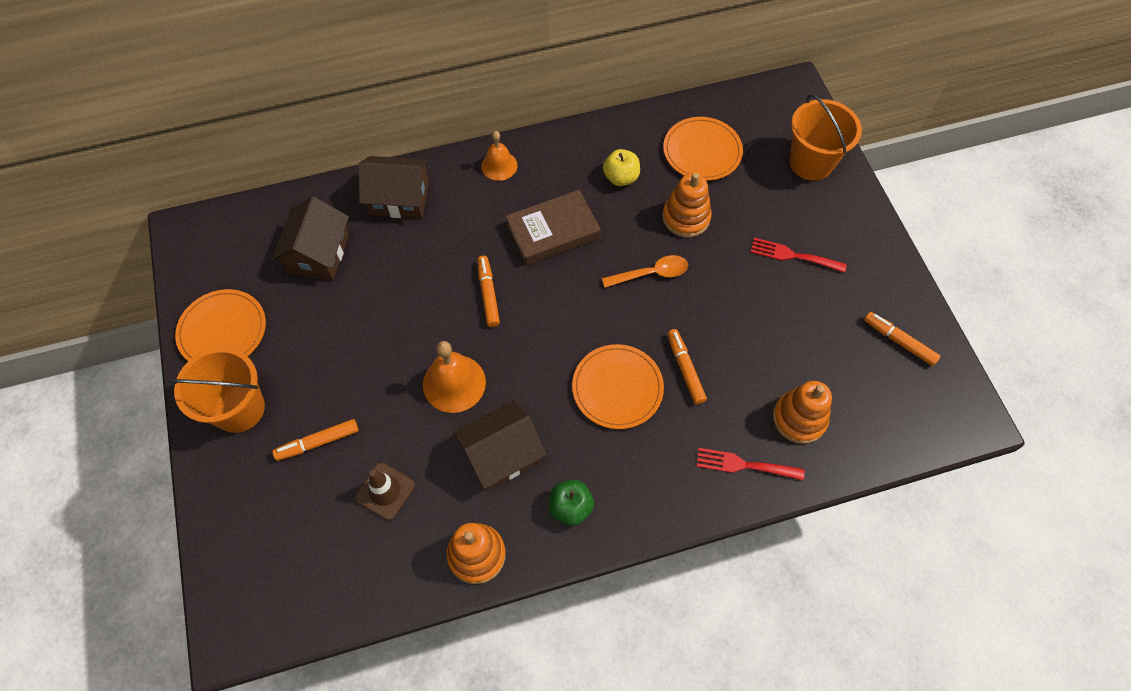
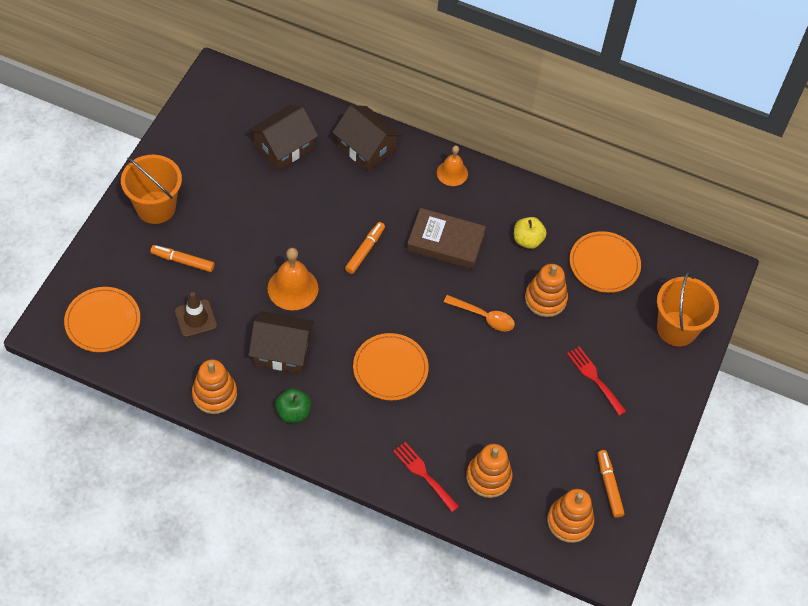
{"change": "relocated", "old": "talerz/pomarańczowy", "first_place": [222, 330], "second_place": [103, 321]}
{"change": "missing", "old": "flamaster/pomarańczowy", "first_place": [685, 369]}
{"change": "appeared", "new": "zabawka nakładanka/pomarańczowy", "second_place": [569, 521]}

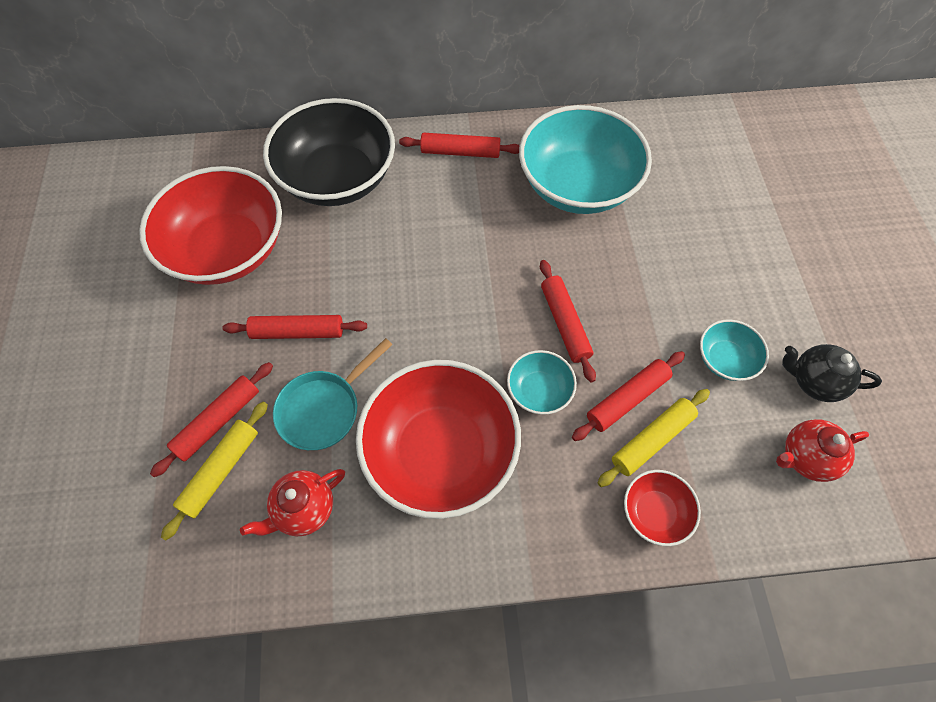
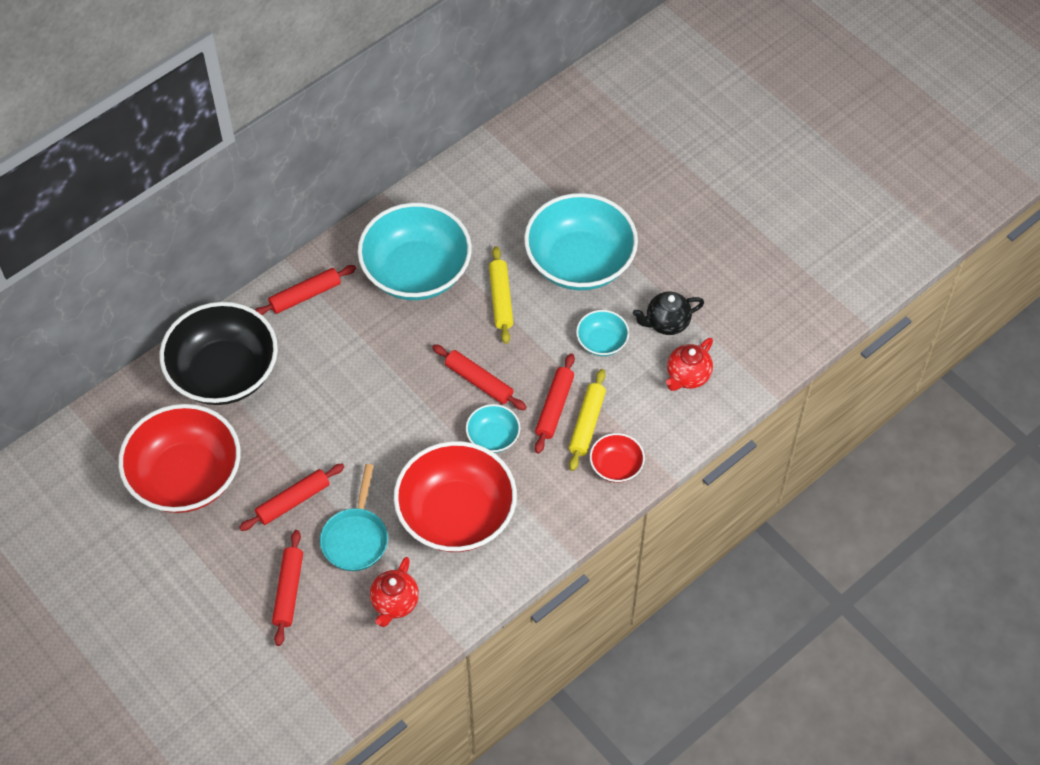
{"change": "relocated", "old": "wałek do ciasta/żółty", "first_place": [221, 471], "second_place": [501, 299]}
{"change": "appeared", "new": "miska/turkusowy", "second_place": [579, 262]}

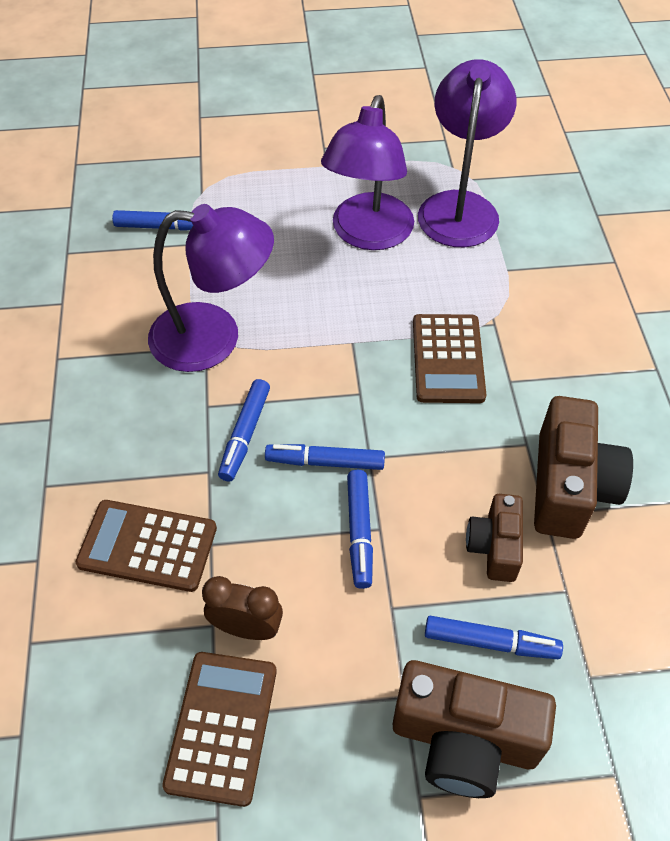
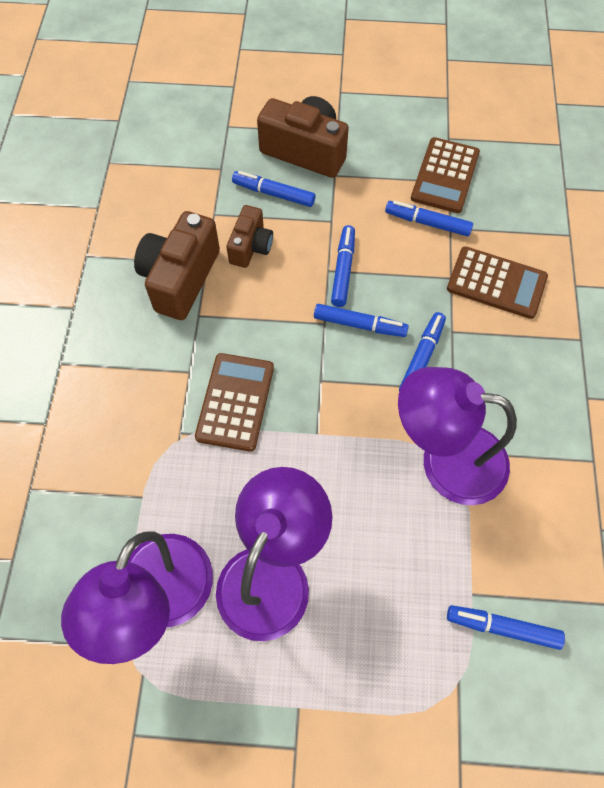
{"change": "exchanged", "old": "budzik/brązowy", "new": "flamaster/niebieski", "first_place": [246, 628], "second_place": [427, 223]}

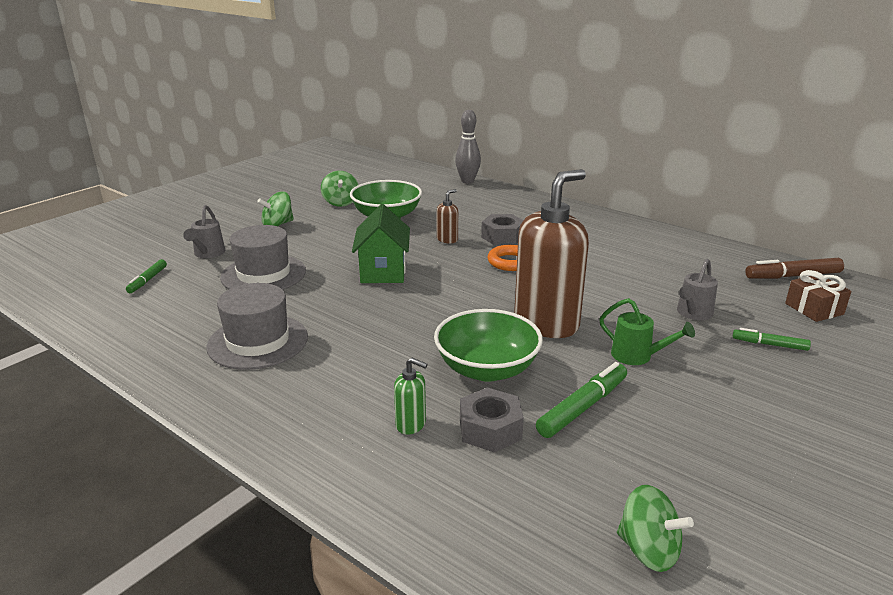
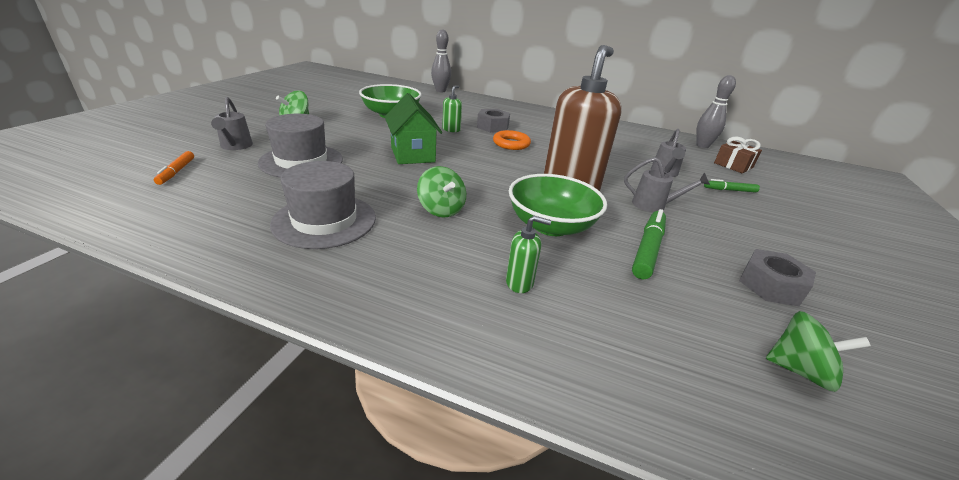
{"change": "relocated", "old": "bączek/zielony", "first_place": [340, 202], "second_place": [441, 209]}
{"change": "colour", "old": "dozownik mydła/brązowy", "new": "dozownik mydła/zielony", "first_place": [447, 239], "second_place": [451, 129]}
{"change": "exchanged", "old": "flamaster/brązowy", "new": "kręgiel/szary", "first_place": [792, 276], "second_place": [702, 146]}
{"change": "colour", "old": "flamaster/zielony", "new": "flamaster/pomarańczowy", "first_place": [147, 280], "second_place": [176, 172]}
{"change": "colour", "old": "konewka/zielony", "new": "konewka/szary", "first_place": [637, 356], "second_place": [653, 205]}
{"change": "relocated", "old": "nakrętka/szary", "first_place": [490, 429], "second_place": [770, 285]}

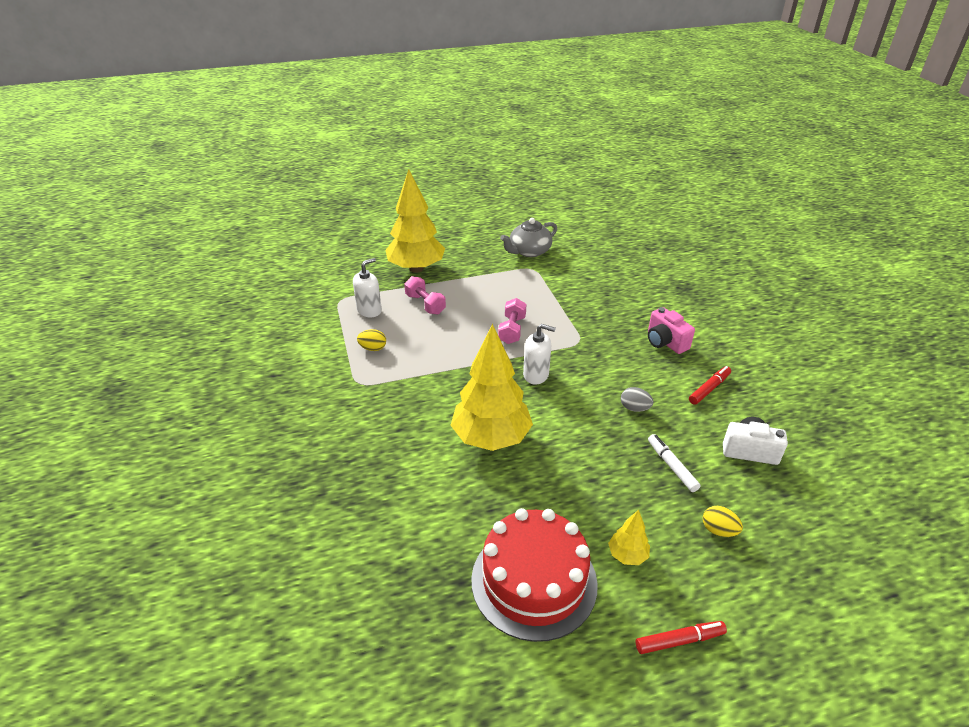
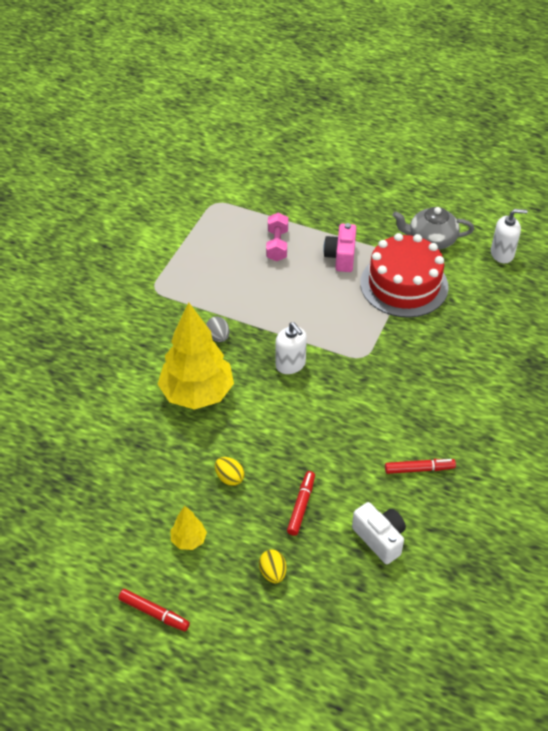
{"change": "missing", "old": "drzewko/żółty", "first_place": [416, 268]}
{"change": "relocated", "old": "dozownik mydła/biały", "first_place": [369, 310], "second_place": [502, 254]}
{"change": "missing", "old": "hantel/różowy", "first_place": [512, 330]}
{"change": "relocated", "old": "aparat fotograficzny/różowy", "first_place": [665, 342], "second_place": [341, 257]}
{"change": "relocated", "old": "jajko/żółty", "first_place": [373, 348], "second_place": [229, 478]}
{"change": "relocated", "old": "jajko/szary", "first_place": [634, 408], "second_place": [218, 337]}
{"change": "colour", "old": "flamaster/biały", "new": "flamaster/czerwony", "first_place": [671, 466], "second_place": [301, 506]}
{"change": "relocated", "old": "tort/czerwony", "first_place": [534, 581], "second_place": [404, 285]}

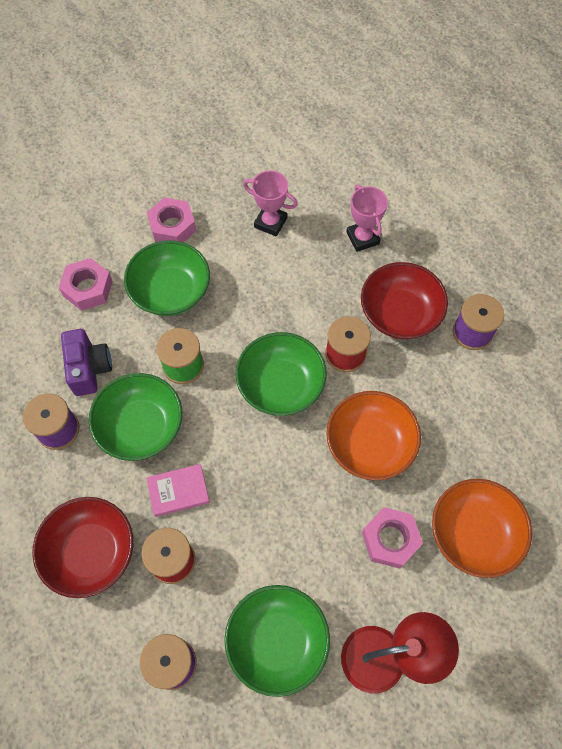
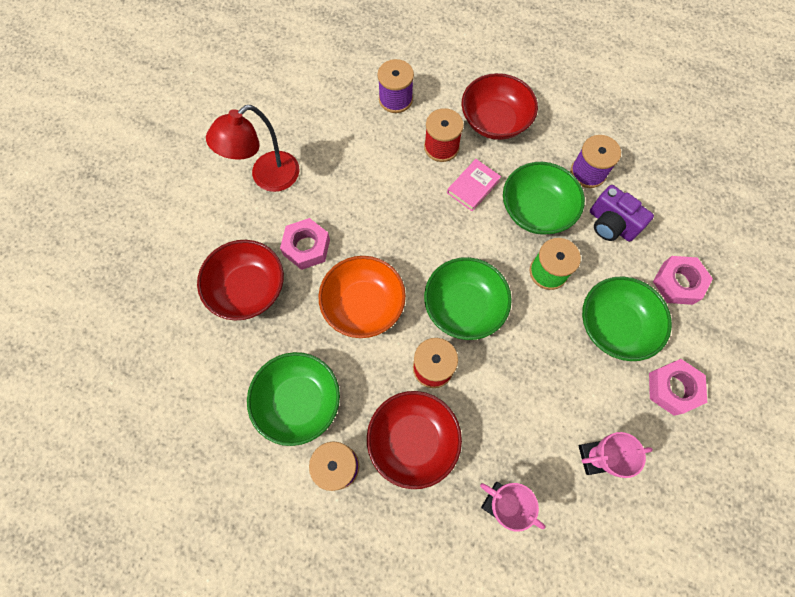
{"change": "colour", "old": "miska/pomarańczowy", "new": "miska/czerwony", "first_place": [474, 534], "second_place": [248, 289]}
{"change": "relocated", "old": "miska/zielony", "first_place": [277, 641], "second_place": [299, 402]}

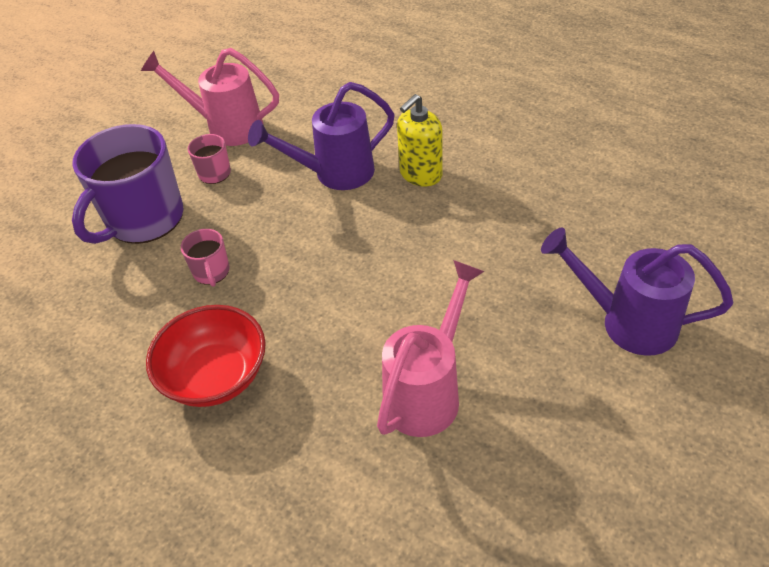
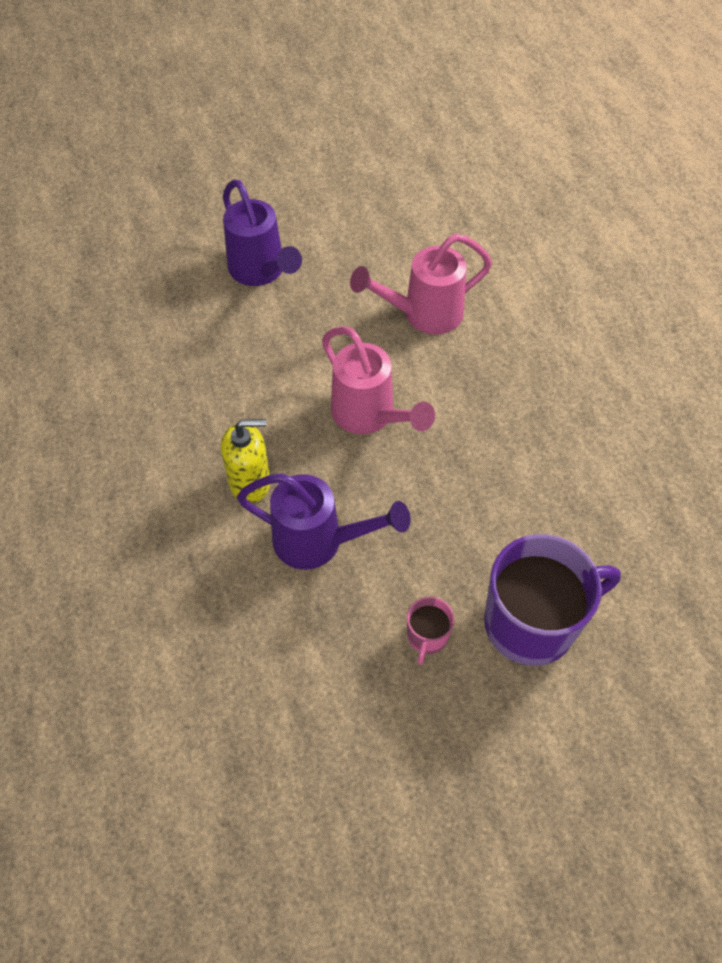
{"change": "relocated", "old": "konewka/różowy", "first_place": [226, 127], "second_place": [370, 416]}
{"change": "missing", "old": "kubek/różowy", "first_place": [211, 272]}
{"change": "missing", "old": "miska/czerwony", "first_place": [216, 376]}

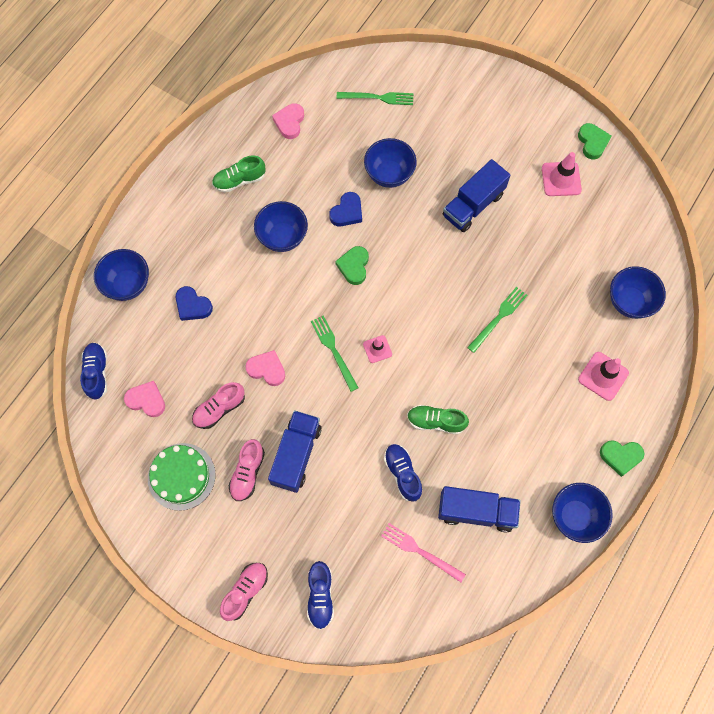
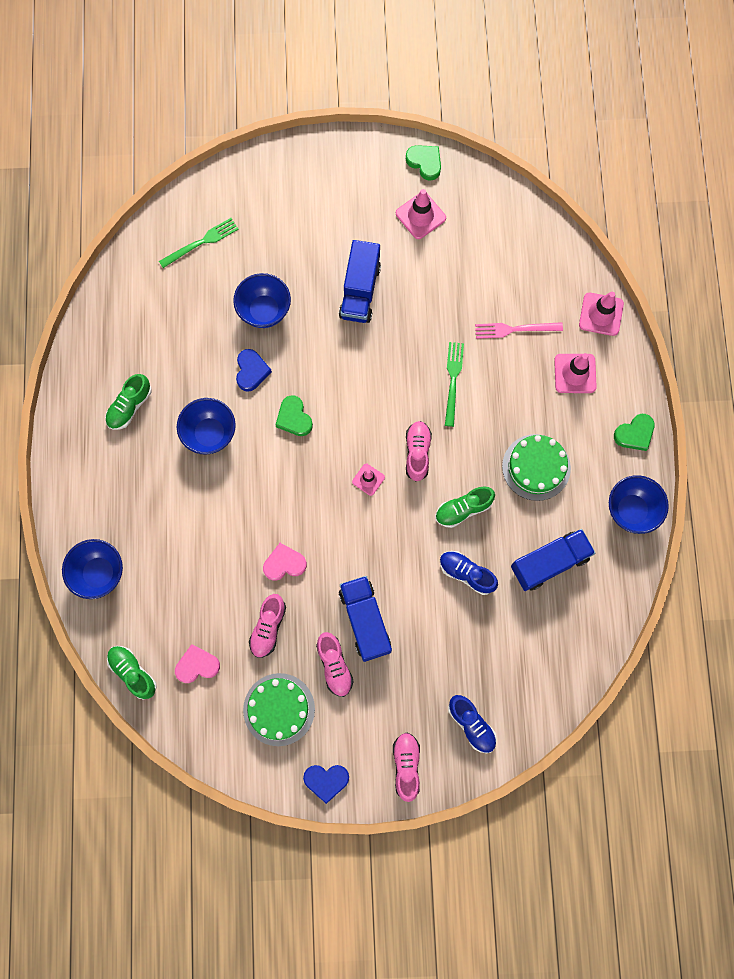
{"change": "missing", "old": "serce/różowy", "first_place": [289, 122]}
{"change": "missing", "old": "miska/niebieski", "first_place": [629, 302]}
{"change": "relocated", "old": "serce/niebieski", "first_place": [193, 306], "second_place": [326, 780]}
{"change": "missing", "old": "widelec/zielony", "first_place": [334, 351]}
{"change": "colour", "old": "but/niebieski", "new": "but/zielony", "first_place": [97, 373], "second_place": [133, 672]}
{"change": "relocated", "old": "widelec/różowy", "first_place": [420, 551], "second_place": [515, 329]}
{"change": "appeared", "new": "pachołek/różowy", "second_place": [601, 314]}
{"change": "appeared", "new": "but/różowy", "second_place": [417, 453]}
{"change": "appeared", "new": "tort/zielony", "second_place": [536, 467]}

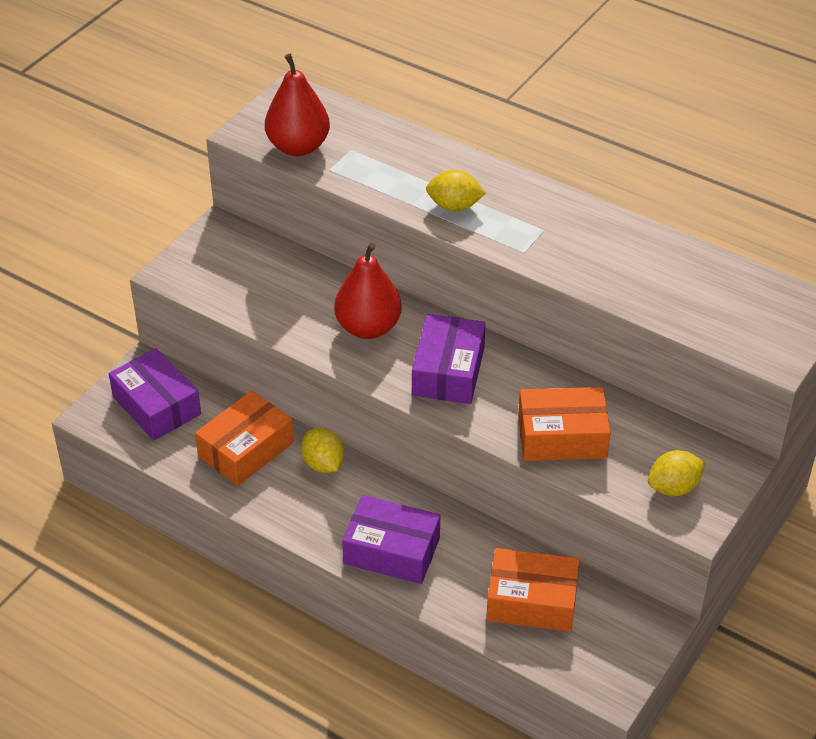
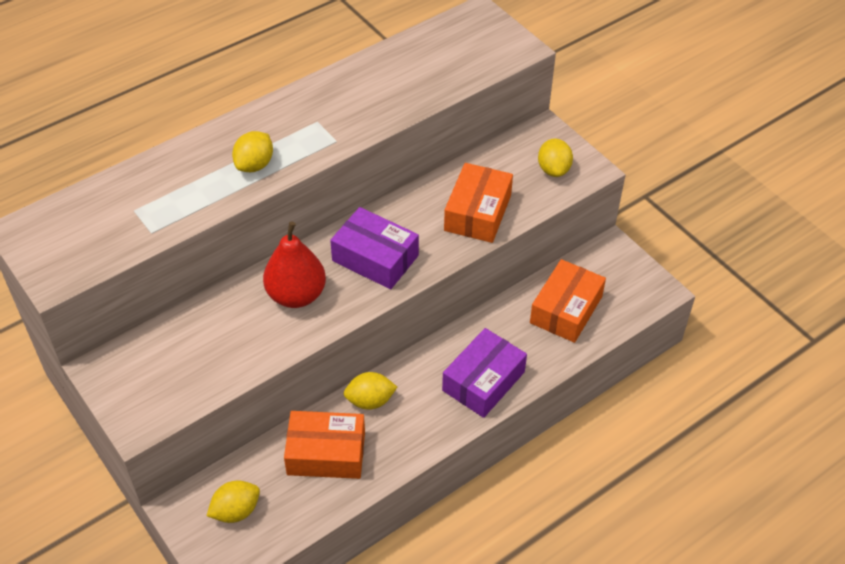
{"change": "missing", "old": "gruszka/czerwony", "first_place": [298, 147]}
{"change": "exchanged", "old": "pudełko/fioletowy", "new": "cytryna/żółty", "first_place": [156, 405], "second_place": [236, 511]}
{"change": "spun", "old": "pudełko/pomarańczowy", "first_place": [246, 449], "second_place": [326, 453], "degrees": -60}

